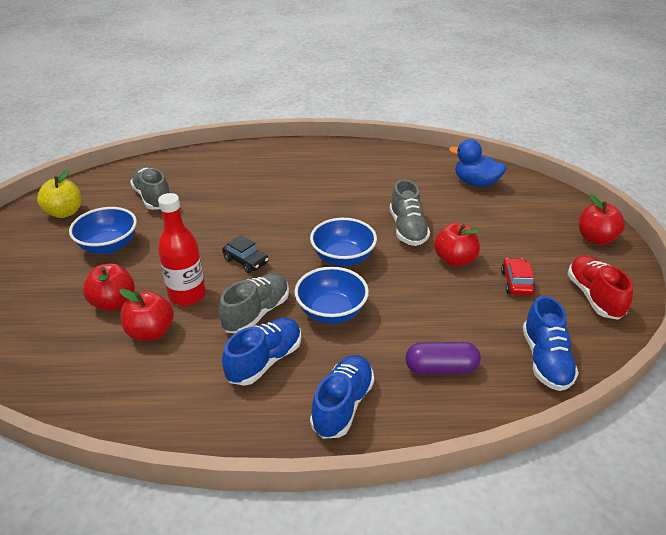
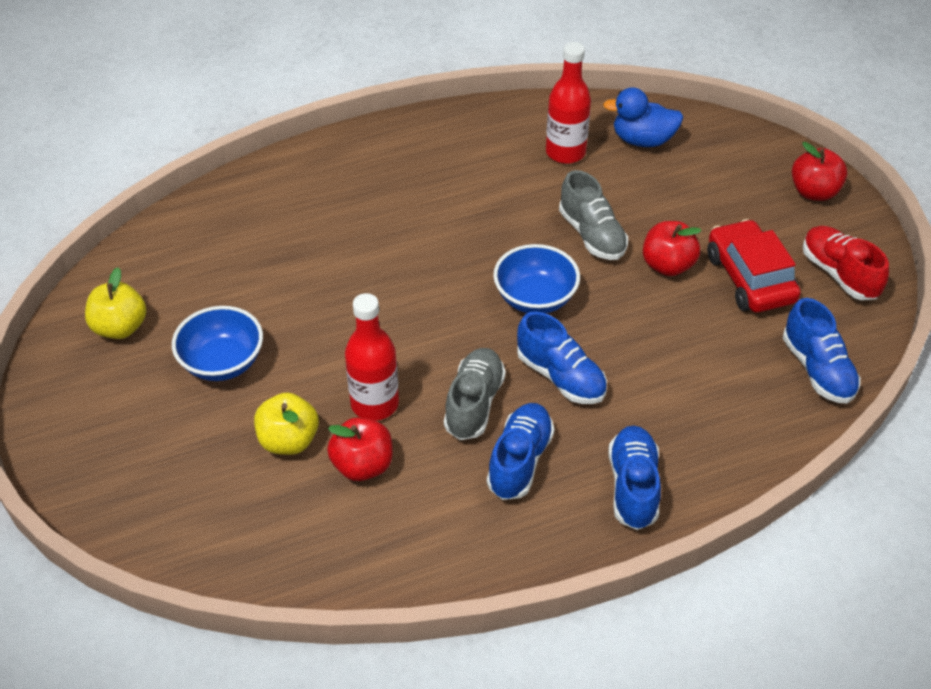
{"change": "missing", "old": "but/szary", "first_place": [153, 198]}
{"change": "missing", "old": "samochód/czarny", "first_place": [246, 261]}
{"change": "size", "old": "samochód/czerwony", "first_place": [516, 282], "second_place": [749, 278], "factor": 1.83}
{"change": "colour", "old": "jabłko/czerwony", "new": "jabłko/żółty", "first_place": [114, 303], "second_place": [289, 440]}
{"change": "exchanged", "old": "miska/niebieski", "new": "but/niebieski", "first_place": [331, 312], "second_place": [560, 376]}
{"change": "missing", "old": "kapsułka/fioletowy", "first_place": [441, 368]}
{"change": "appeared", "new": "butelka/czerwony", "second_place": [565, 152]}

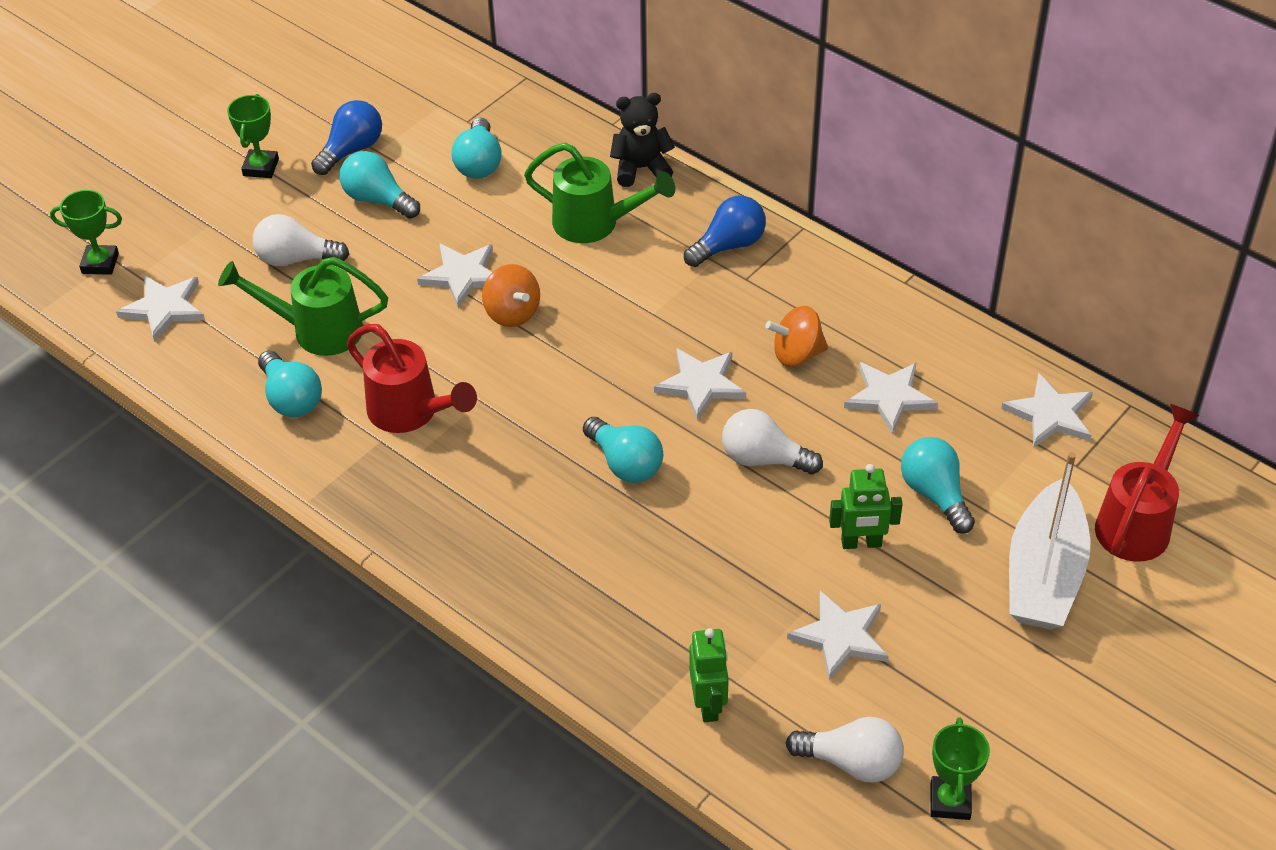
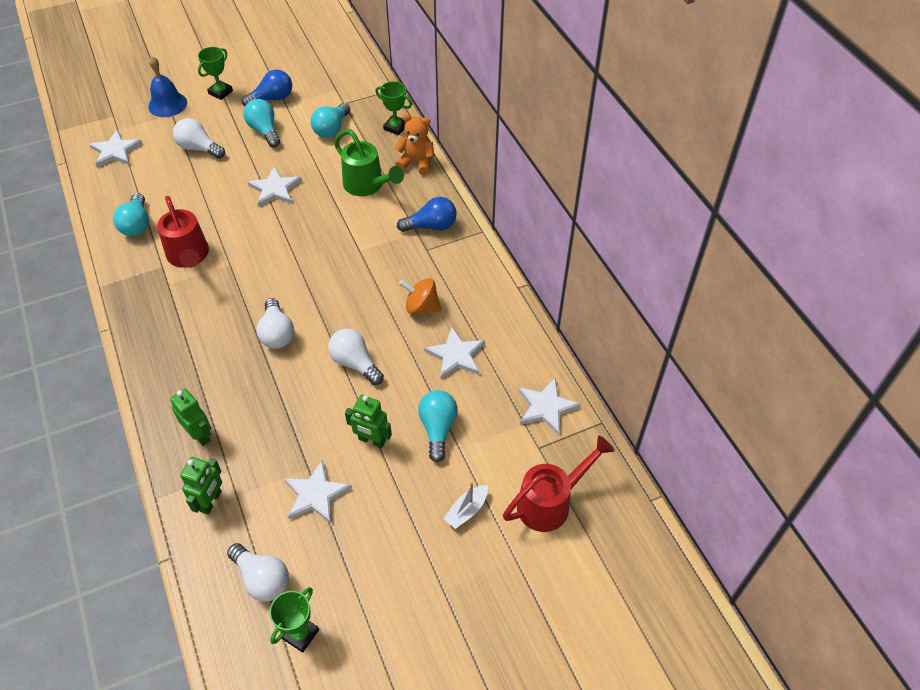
{"change": "colour", "old": "miś/czarny", "new": "miś/pomarańczowy", "first_place": [641, 168], "second_place": [416, 163]}
{"change": "relocated", "old": "puchar/zielony", "first_place": [100, 263], "second_place": [395, 127]}
{"change": "missing", "old": "konewka/zielony", "first_place": [317, 330]}
{"change": "missing", "old": "bączek/pomarańczowy", "first_place": [512, 313]}
{"change": "missing", "old": "gwiazda/biały", "first_place": [701, 384]}
{"change": "colour", "old": "żarówka/turkusowy", "new": "żarówka/biały", "first_place": [625, 463], "second_place": [277, 333]}
{"change": "size", "old": "łódka/biały", "first_place": [1044, 574], "second_place": [467, 510], "factor": 0.45}
{"change": "appeared", "new": "dzwonek/niebieski", "second_place": [167, 104]}
{"change": "appeared", "new": "robot/zielony", "second_place": [200, 435]}

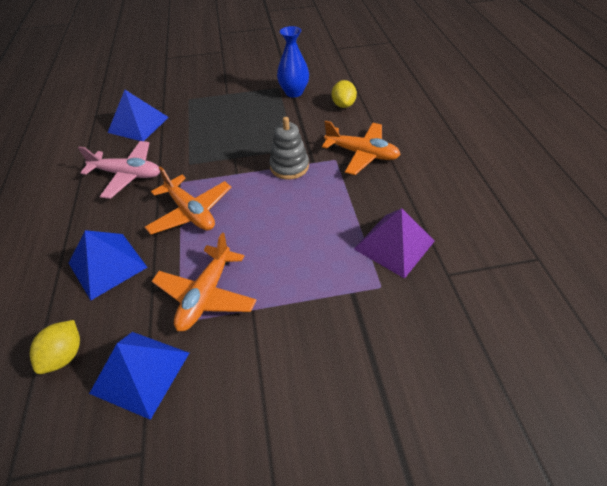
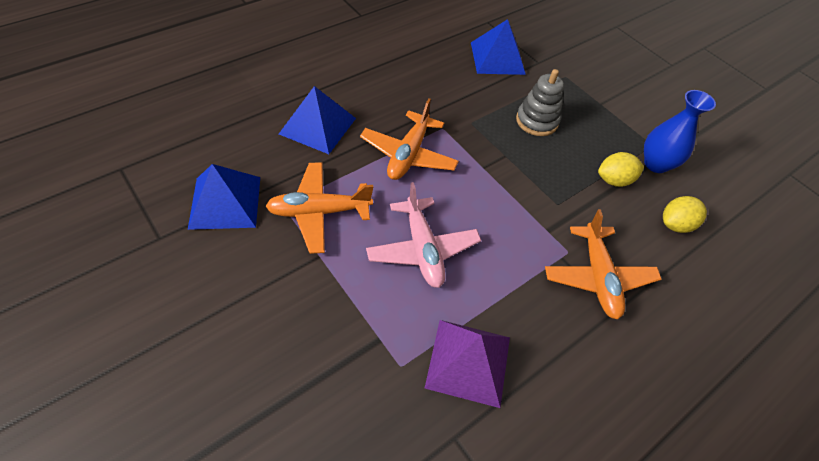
{"change": "relocated", "old": "zabawka nakładanka/szary", "first_place": [289, 166], "second_place": [536, 121]}
{"change": "relocated", "old": "samolot/różowy", "first_place": [127, 175], "second_place": [422, 249]}
{"change": "relocated", "old": "cytryna/żółty", "first_place": [65, 355], "second_place": [614, 180]}

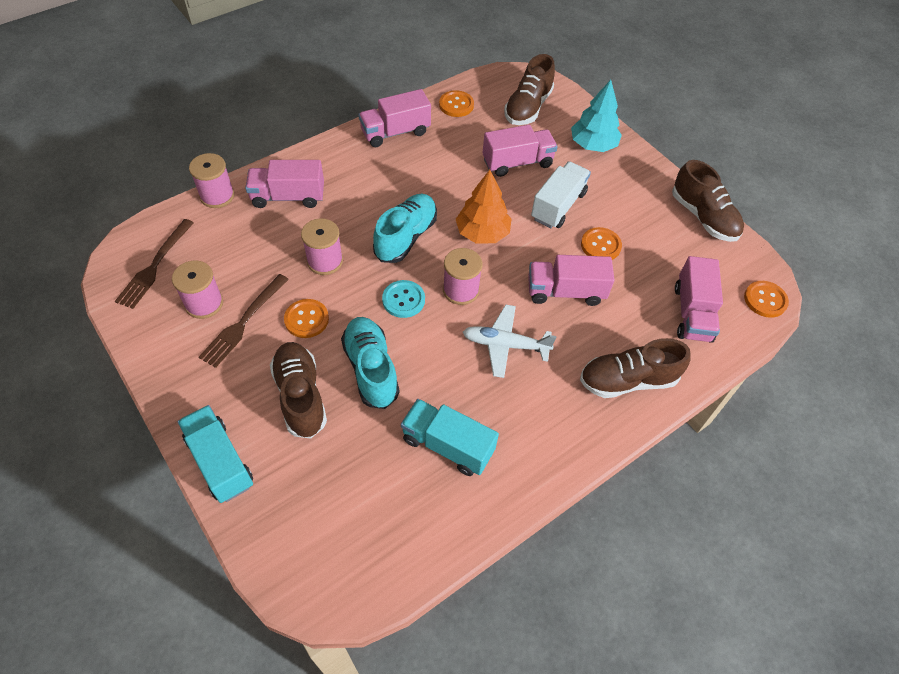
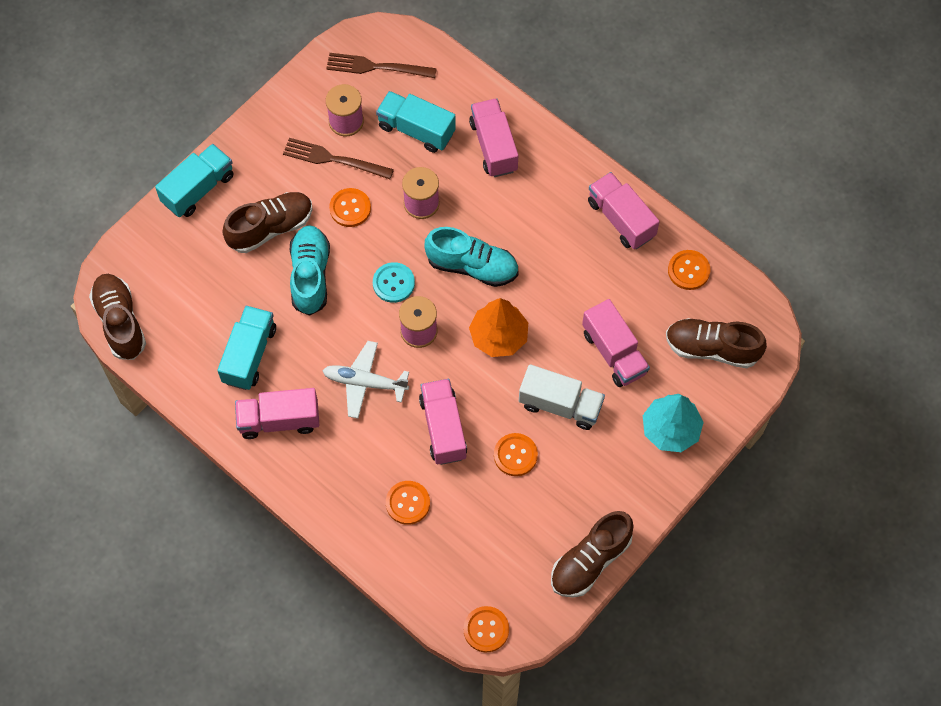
{"change": "missing", "old": "szpulka/różowy", "first_place": [217, 196]}
{"change": "relocated", "old": "ciężarówka/różowy", "first_place": [692, 313], "second_place": [279, 420]}
{"change": "spun", "old": "samolot/biały", "first_place": [505, 345], "second_place": [364, 382], "degrees": -75}
{"change": "spun", "old": "but/turkusowy", "first_place": [371, 369], "second_place": [310, 275], "degrees": -60}
{"change": "relocated", "old": "but/brązowy", "first_place": [628, 380], "second_place": [120, 322]}
{"change": "appeared", "new": "ciężarówka/turkusowy", "second_place": [416, 130]}
{"change": "appeared", "new": "guzik/pomarańczowy", "second_place": [408, 503]}

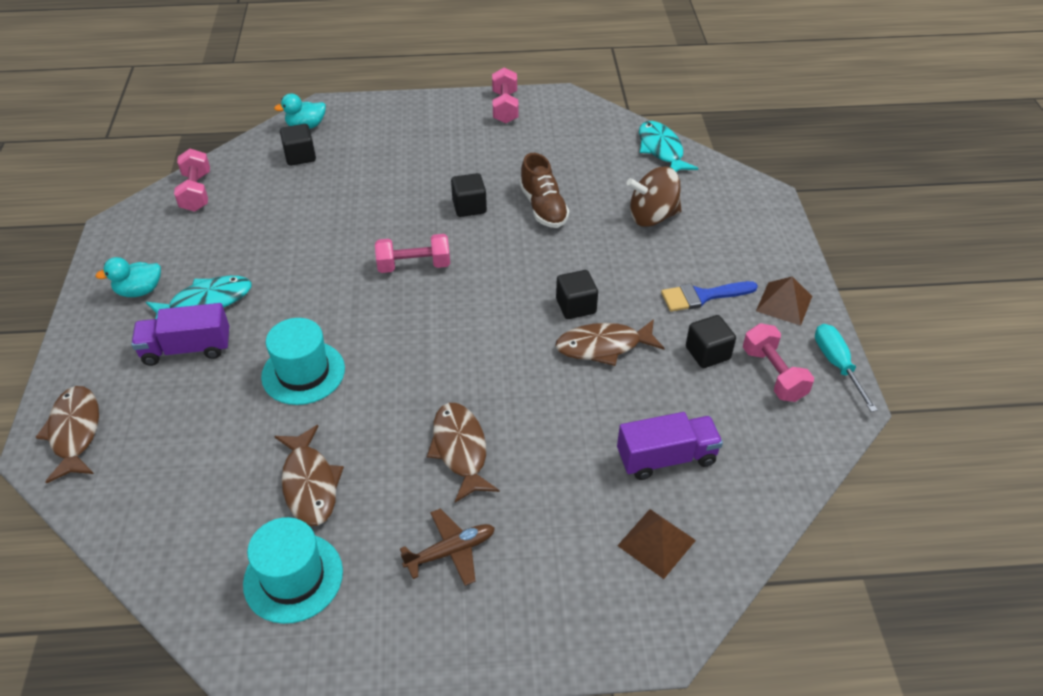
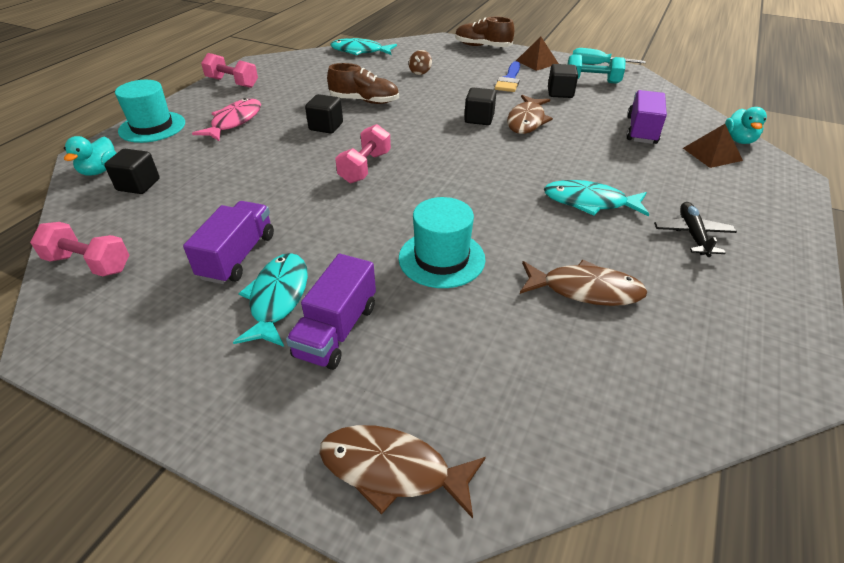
{"change": "size", "old": "bączek/brązowy", "first_place": [652, 216], "second_place": [420, 72], "factor": 0.5}
{"change": "relocated", "old": "kaczka/turkusowy", "first_place": [139, 291], "second_place": [739, 140]}
{"change": "colour", "old": "hantel/różowy", "new": "hantel/turkusowy", "first_place": [773, 374], "second_place": [592, 81]}
{"change": "colour", "old": "ryba/brązowy", "new": "ryba/turkusowy", "first_place": [460, 449], "second_place": [589, 202]}
{"change": "colour", "old": "samolot/brązowy", "new": "samolot/czarny", "first_place": [451, 551], "second_place": [692, 234]}
{"change": "relocated", "old": "kapelusz/turkusowy", "first_place": [293, 577], "second_place": [152, 127]}
{"change": "appeared", "new": "but/brązowy", "second_place": [482, 46]}
{"change": "appeared", "new": "ryba/różowy", "second_place": [234, 121]}
{"change": "appeared", "new": "ciężarówka/fioletowy", "second_place": [238, 256]}

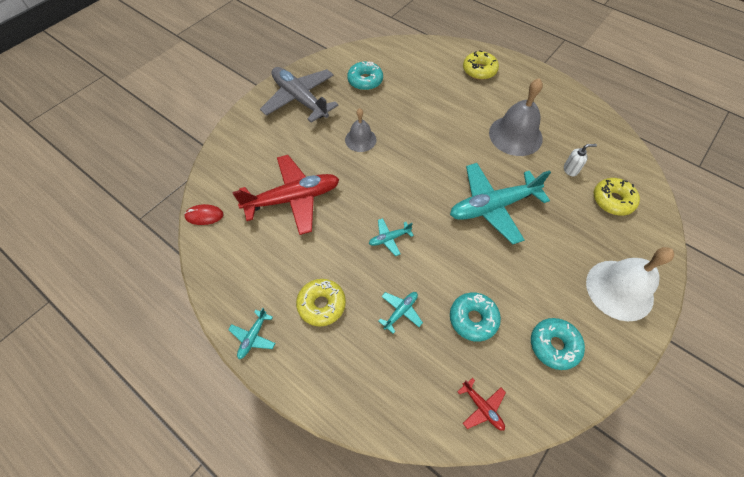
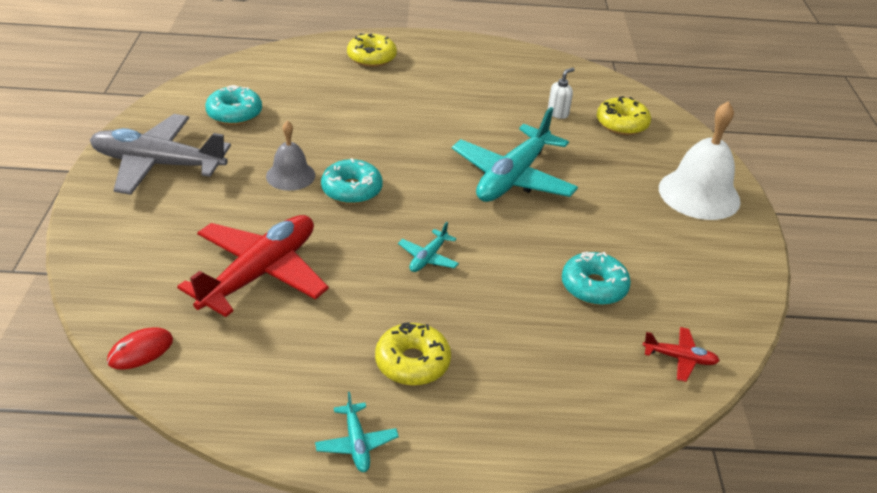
{"change": "missing", "old": "dzwonek/szary", "first_place": [515, 135]}
{"change": "missing", "old": "samolot/turkusowy", "first_place": [401, 311]}
{"change": "relocated", "old": "donut/turkusowy", "first_place": [554, 345], "second_place": [351, 190]}

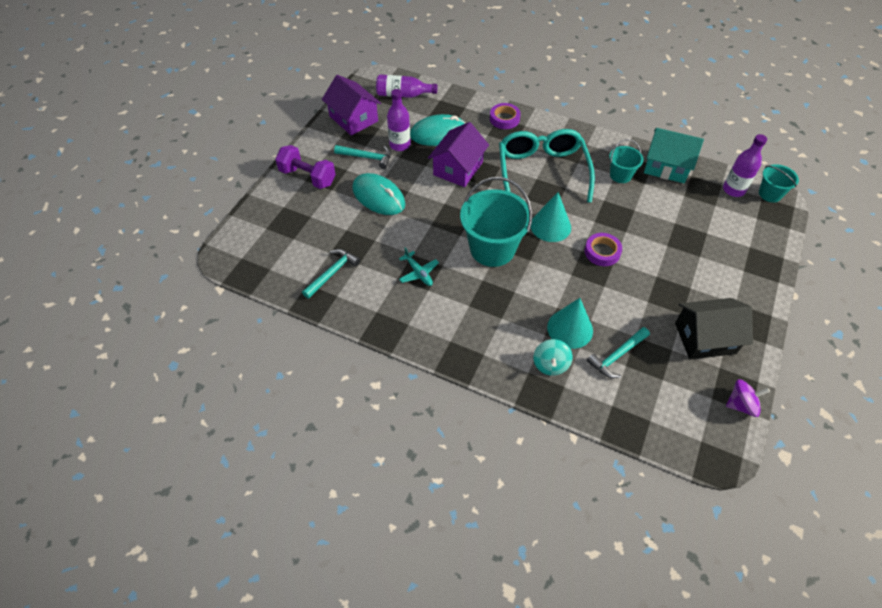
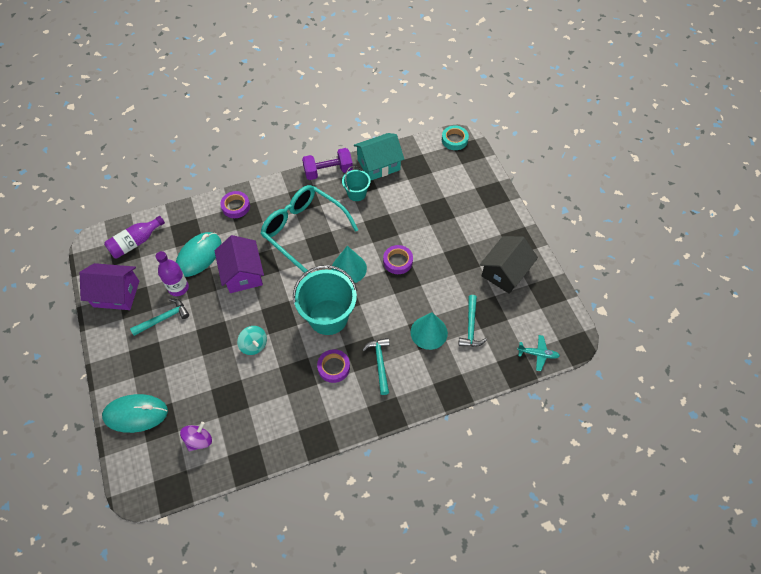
{"change": "missing", "old": "butelka/fioletowy", "first_place": [733, 190]}
{"change": "relocated", "old": "hantel/fioletowy", "first_place": [307, 177], "second_place": [328, 171]}
{"change": "exchanged", "old": "wiadro/turkusowy", "new": "taśma klejąca/turkusowy", "first_place": [770, 194], "second_place": [454, 140]}
{"change": "relocated", "old": "myszka/turkusowy", "first_place": [378, 197], "second_place": [135, 414]}
{"change": "relocated", "old": "samolot/turkusowy", "first_place": [418, 273], "second_place": [538, 354]}
{"change": "relocated", "old": "młotek/turkusowy", "first_place": [332, 273], "second_place": [380, 363]}
{"change": "relocated", "old": "bączek/turkusowy", "first_place": [550, 364], "second_place": [254, 345]}
{"change": "relocated", "old": "bączek/fioletowy", "first_place": [741, 405], "second_place": [199, 440]}
{"change": "appeared", "new": "taśma klejąca/fioletowy", "second_place": [333, 367]}

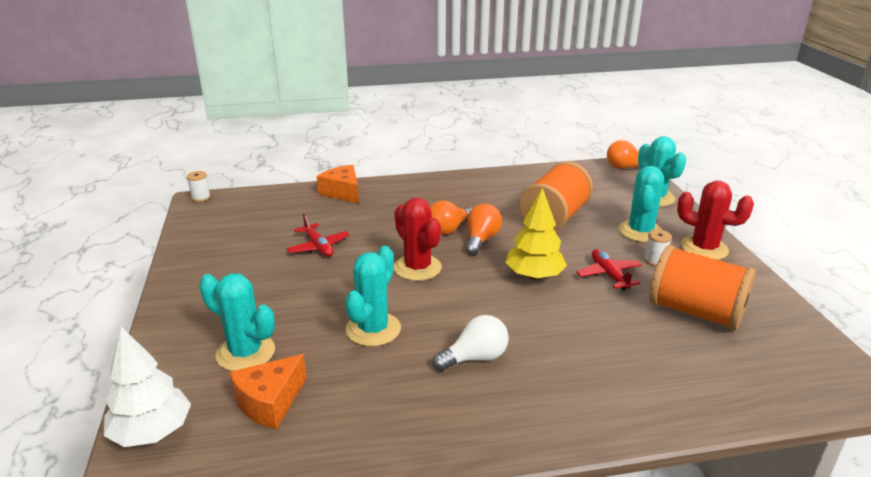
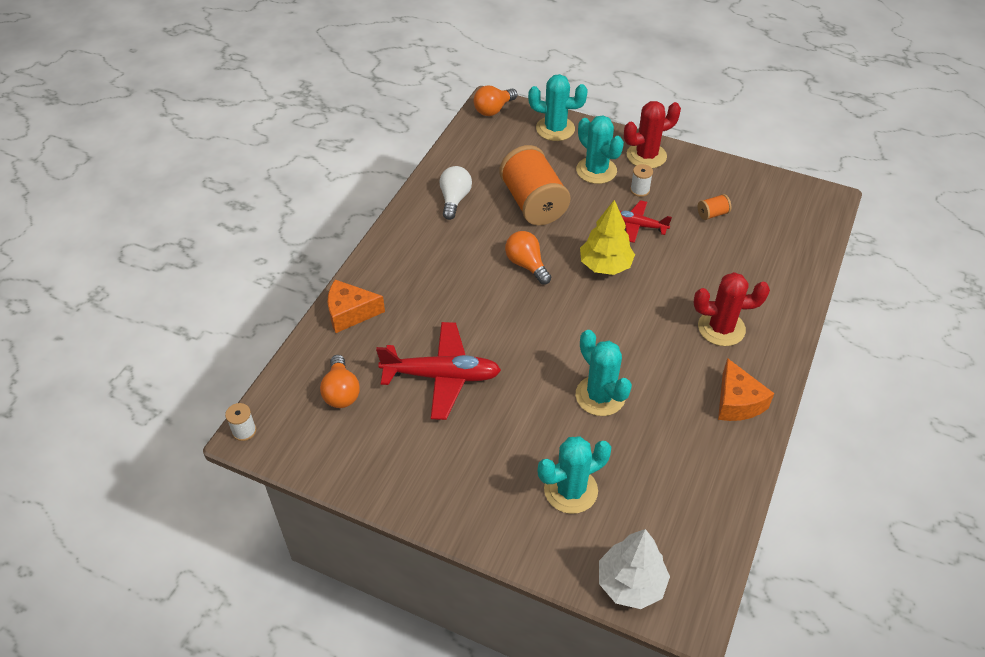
{"change": "relocated", "old": "kaktus/czerwony", "first_place": [417, 268], "second_place": [721, 328]}
{"change": "relocated", "old": "żarówka/pomarańczowy", "first_place": [448, 229], "second_place": [341, 392]}
{"change": "size", "old": "samolot/czerwony", "first_place": [318, 247], "second_place": [442, 376], "factor": 1.73}
{"change": "size", "old": "szpulka/pomarańczowy", "first_place": [695, 312], "second_place": [712, 214], "factor": 0.4}
{"change": "relocated", "old": "żarówka/biały", "first_place": [475, 358], "second_place": [454, 199]}
{"change": "relocated", "old": "ser/pomarańczowy", "first_place": [270, 402], "second_place": [737, 402]}

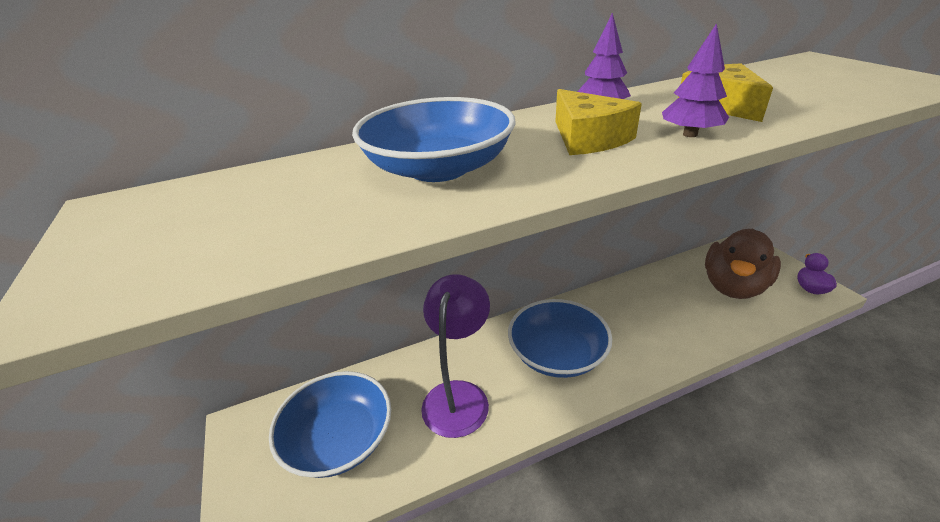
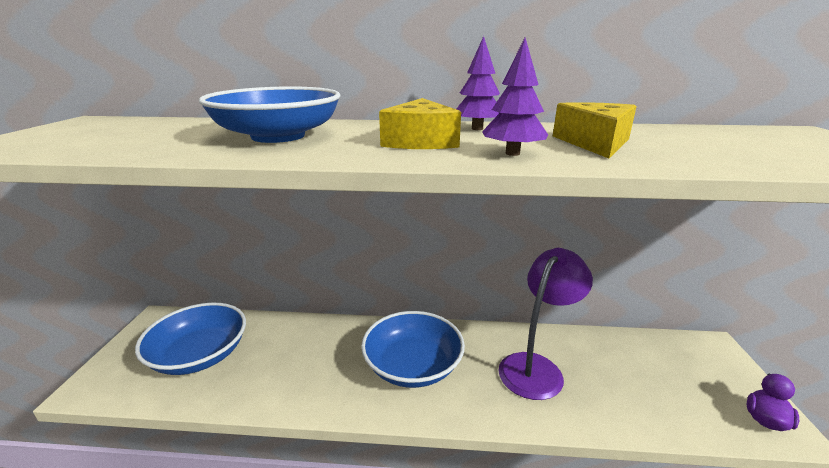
{"change": "missing", "old": "kaczka/brązowy", "first_place": [733, 287]}
{"change": "relocated", "old": "lampka/fioletowy", "first_place": [458, 395], "second_place": [536, 367]}

